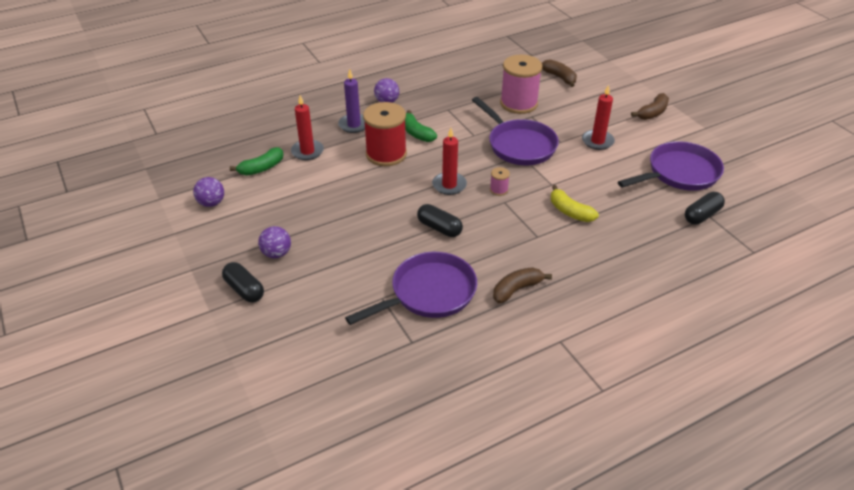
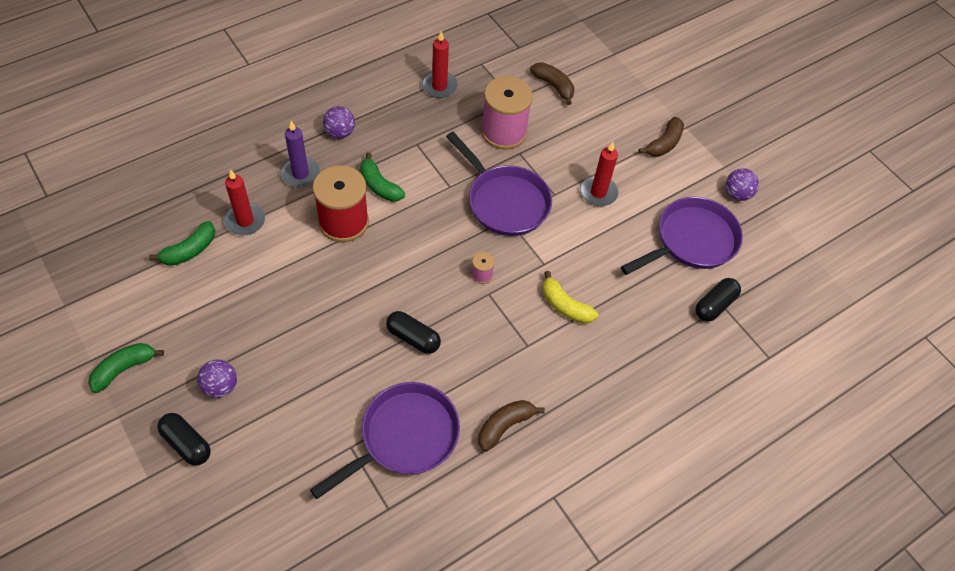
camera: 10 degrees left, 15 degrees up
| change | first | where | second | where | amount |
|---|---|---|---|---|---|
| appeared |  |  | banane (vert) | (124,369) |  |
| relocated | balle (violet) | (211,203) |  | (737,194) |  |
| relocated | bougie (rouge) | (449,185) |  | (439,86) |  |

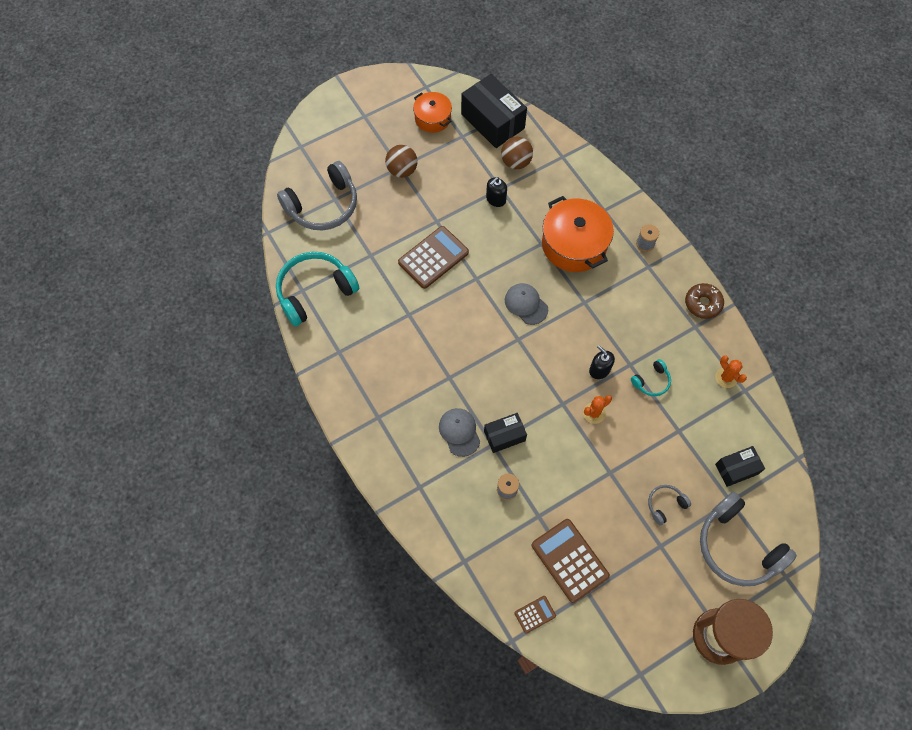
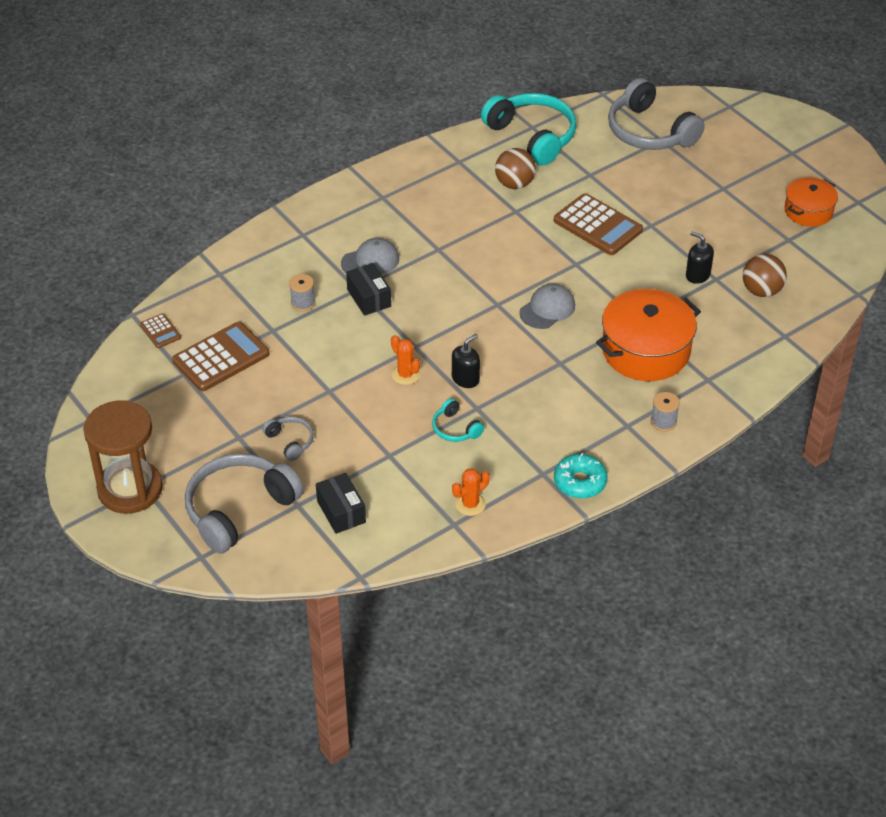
camera: 85 degrees right, 20 degrees down
| change | first | where | second | where | amount |
|---|---|---|---|---|---|
| missing | boîte (noir) | (492,121) |  |  |  |
| relocated | balle (marron) | (402,170) |  | (514,184) |  |
| colour | beignet (marron) | (703,303) | beignet (turquoise) | (580,482) |  |

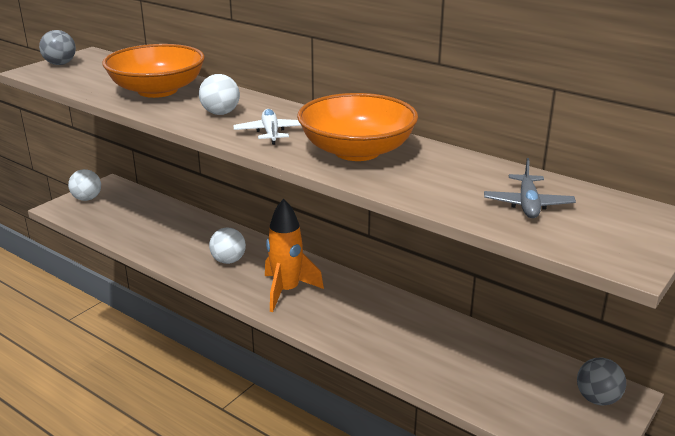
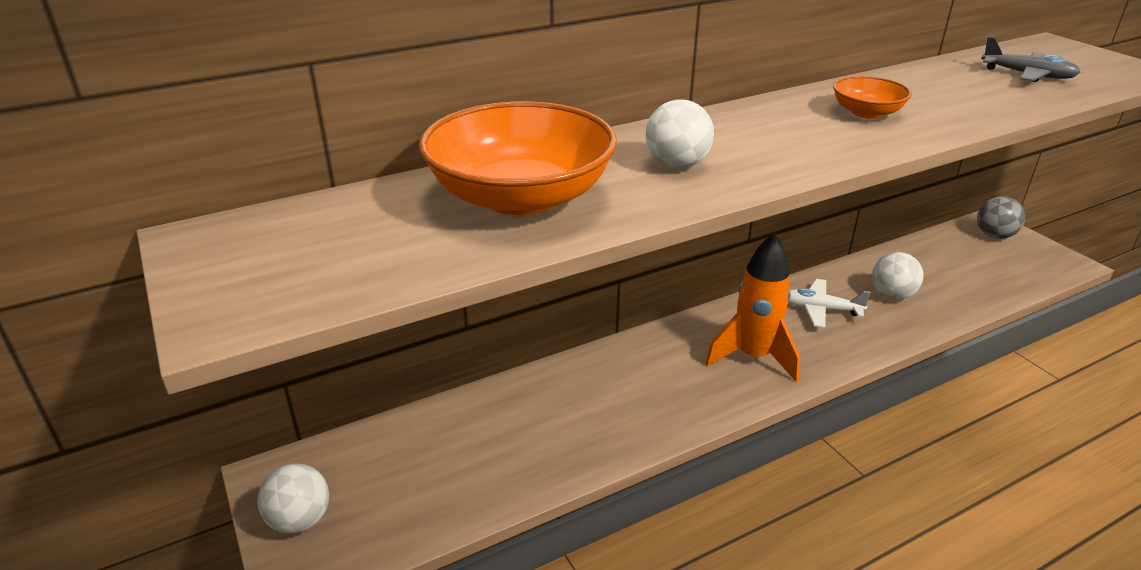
camera: 65 degrees left, 5 degrees up
| change | first | where | second | where | amount |
|---|---|---|---|---|---|
| missing | balle (gris) | (60,64) |  |  |  |
| relocated | balle (blanc) | (228,260) |  | (892,295) |  |
| relocated | avion (blanc) | (271,133) |  | (820,309) |  |
| size | bol (orange) | (357,151) |  | (866,113) | x0.48 |

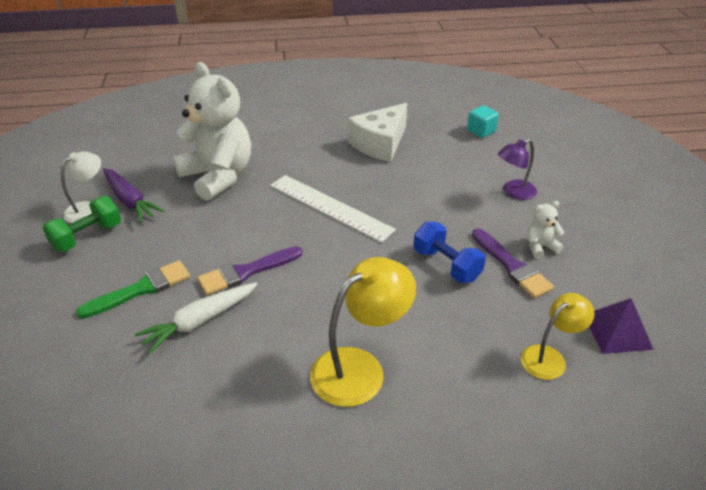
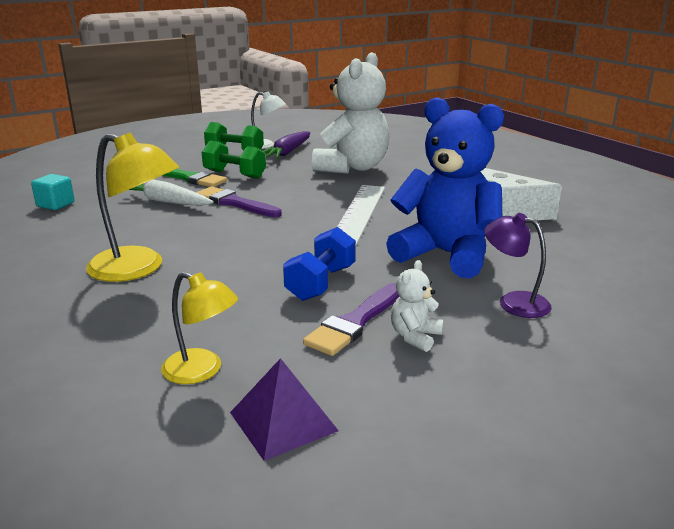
camera: 65 degrees right, 15 degrees down
| change | first | where | second | where | amount |
|---|---|---|---|---|---|
| appeared |  |  | haltère (vert) | (234,174) |  |
| appeared |  |  | ours en peluche (bleu) | (446,254) |  |
| relocated | cube (turquoise) | (481,131) |  | (55,204) |  |
| spun | ours en peluche (blanc) | (540,247) |  | (415,337) | 105 degrees counterclockwise |

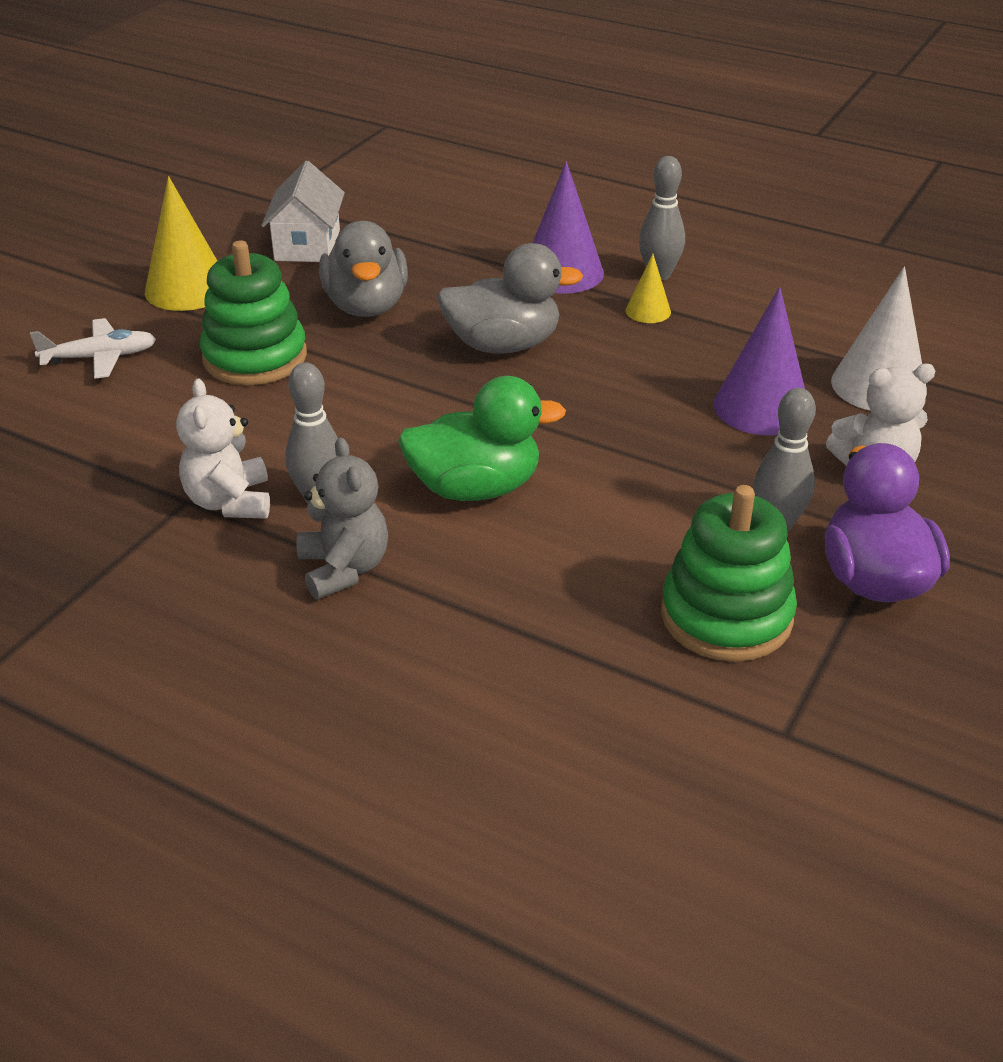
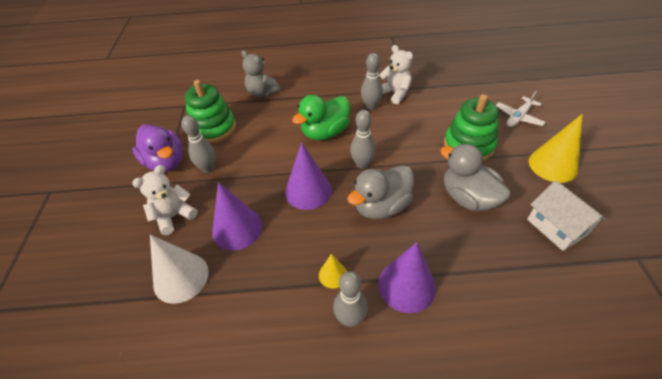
camera: 150 degrees right, 10 degrees up
| change | first | where | second | where | amount |
|---|---|---|---|---|---|
| appeared |  |  | cône (violet) | (308,191) |  |
| appeared |  |  | quille (gris) | (362,164) |  |
| relocated | ours en peluche (gris) | (344,569) |  | (262,93) |  |

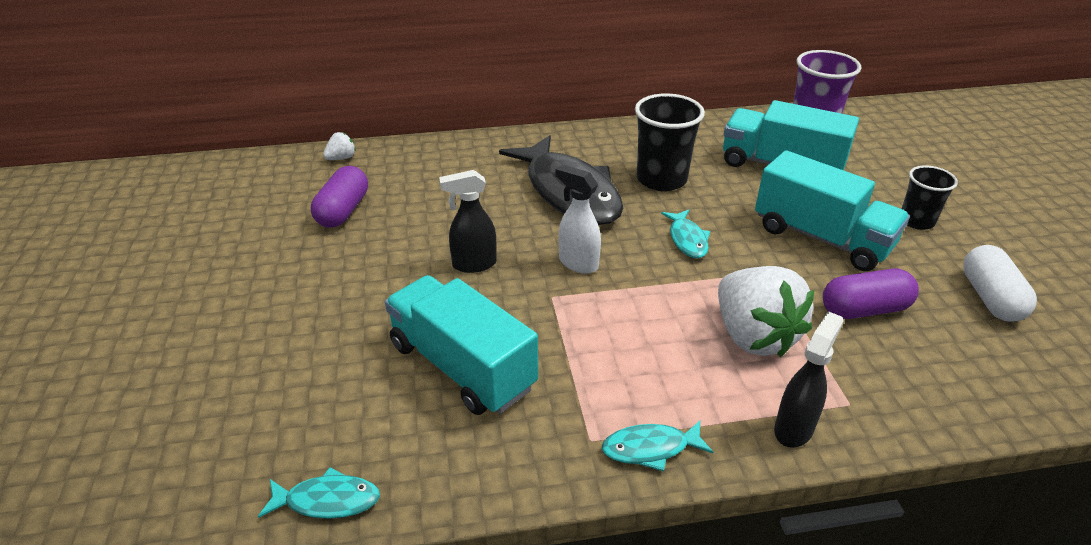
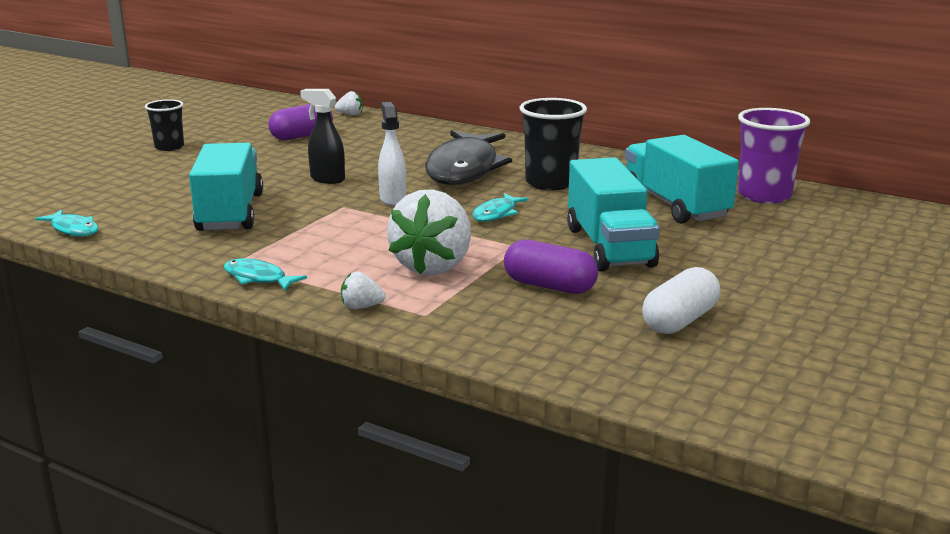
camera: 40 degrees right, 15 degrees down
| change | first | where | second | where | amount |
|---|---|---|---|---|---|
| relocated | gobelet (noir) | (916,221) |  | (169,147) |  |
| exchanged | vaporisateur (noir) | (794,428) | fraise (blanc) | (361,307) |  |

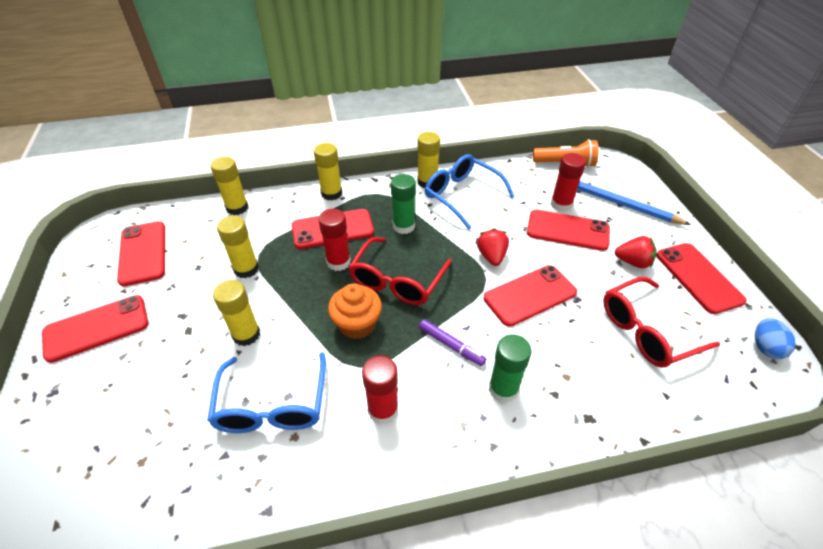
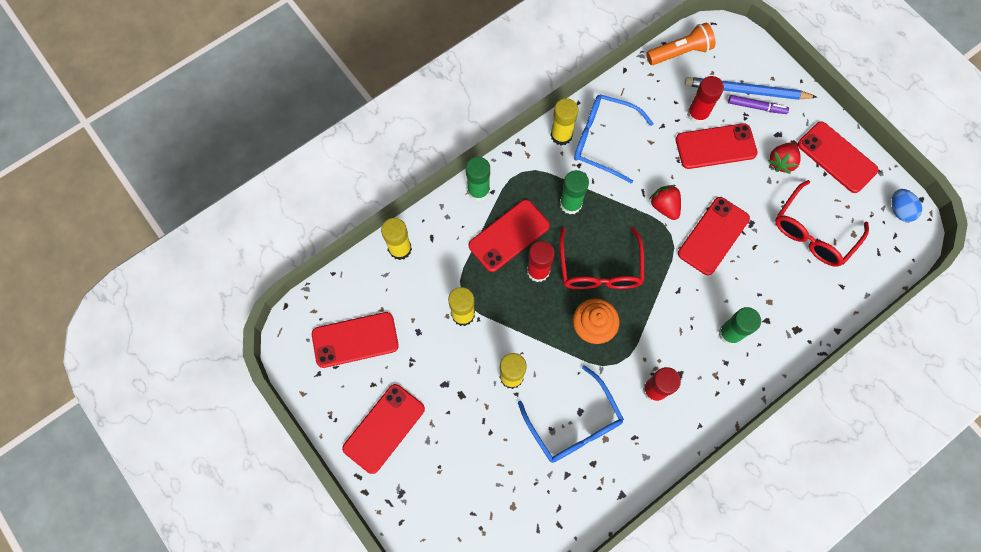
camera: 25 degrees left, 25 degrees up
| change | first | where | second | where | amount |
|---|---|---|---|---|---|
| relocated | feutre (violet) | (451,345) |  | (756,107) |  |
| colour | bâton de colle (jaune) | (331,193) | bâton de colle (vert) | (478,191) |  |
| spun | téléphone (rouge) | (143,253) |  | (355,340) | 60 degrees counterclockwise |
| spun | fraise (rouge) | (633,262) |  | (781,162) | 135 degrees clockwise |

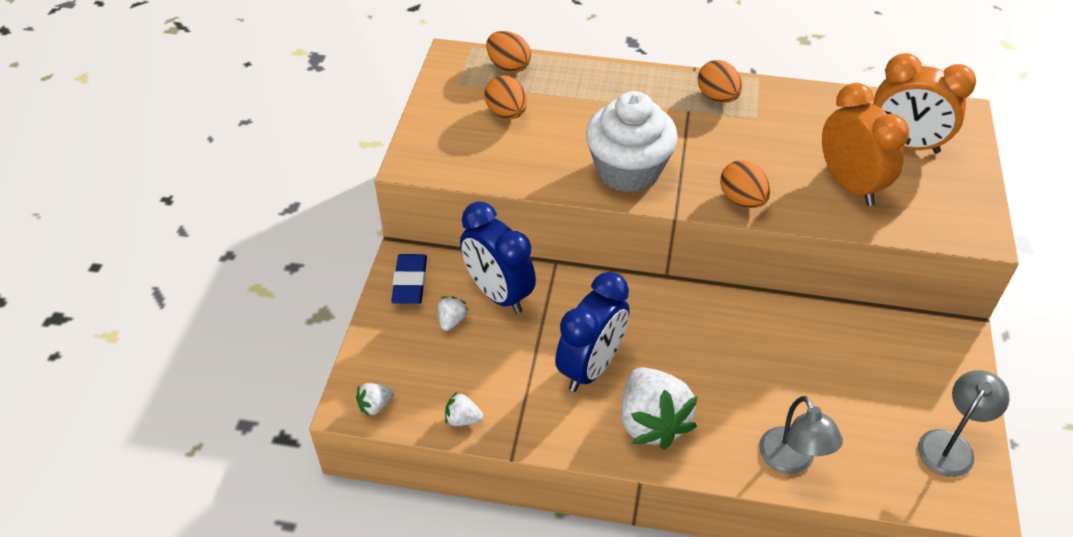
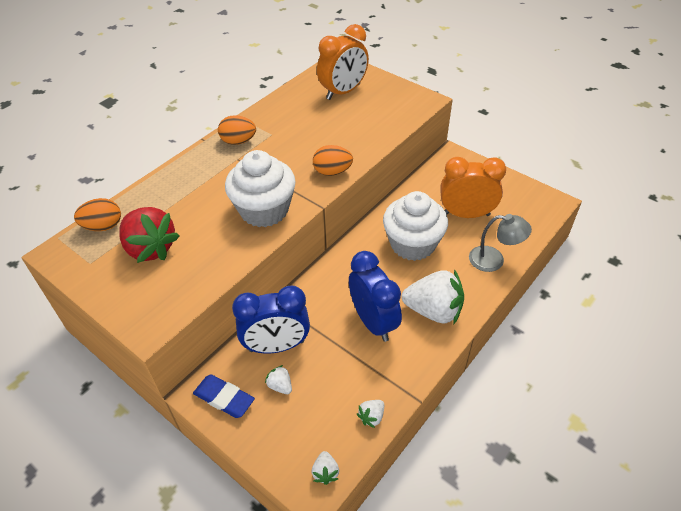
camera: 60 degrees left, 0 degrees up
| change | first | where | second | where | amount |
|---|---|---|---|---|---|
| missing | lampe (gris) | (951,445) |  |  |  |
| appeared |  |  | muffin (blanc) | (412,244) |  |
| relocated | réveil (orange) | (849,185) |  | (466,214) |  |
| exchanged | œuf (orange) | (506,113) | fraise (rouge) | (150,248) |  |

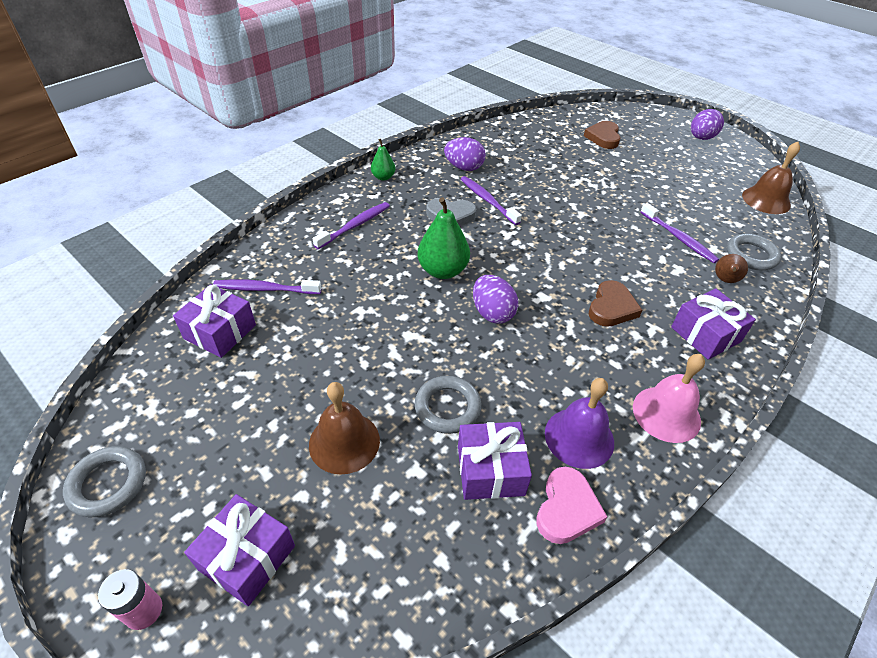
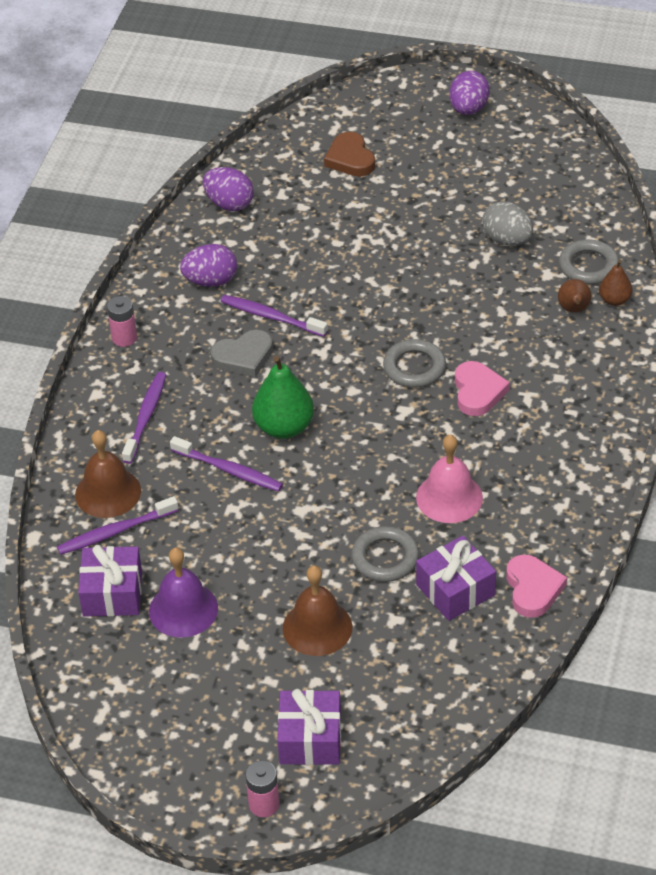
camera: 25 degrees left, 0 degrees up
| change | first | where | second | where | amount |
|---|---|---|---|---|---|
| missing | cadeau (violet) | (705,334) |  |  |  |
| appeared |  |  | œuf (gris) | (507,240) |  |
| appeared |  |  | poire (marron) | (614,300) |  |
| relocated | anneau (gris) | (108,484) |  | (414,367) |  |
| relocated | œuf (violet) | (492,313) |  | (229,204) |  |
| relocated | cloche (violet) | (579,437) |  | (183,609) |  |
| relocated | cloche (rose) | (666,413) |  | (449,497) |  |
| relocated | brosse à dents (violet) | (678,238) |  | (229,470) |  |
| relocated | cloche (marron) | (766,200) |  | (108,492) |  |
| exchanged | poire (vert) | (383,177) | pile (rose) | (124,338) |  |
| colour | cœur (marron) | (611,307) | cœur (rose) | (478,392) |  |

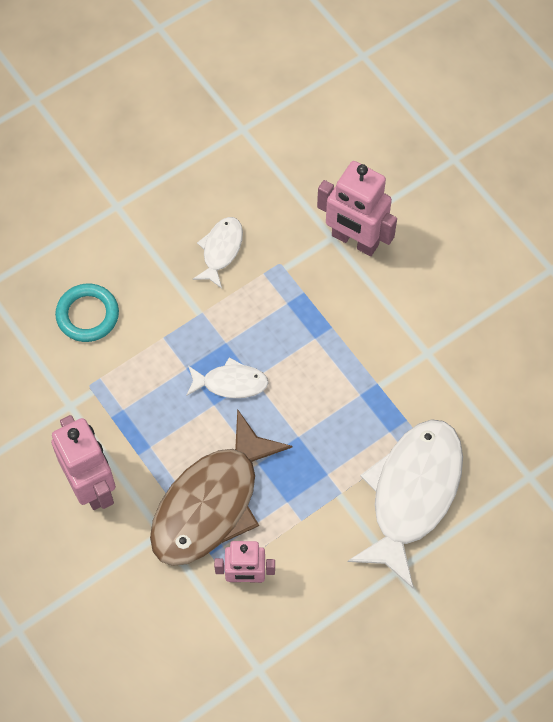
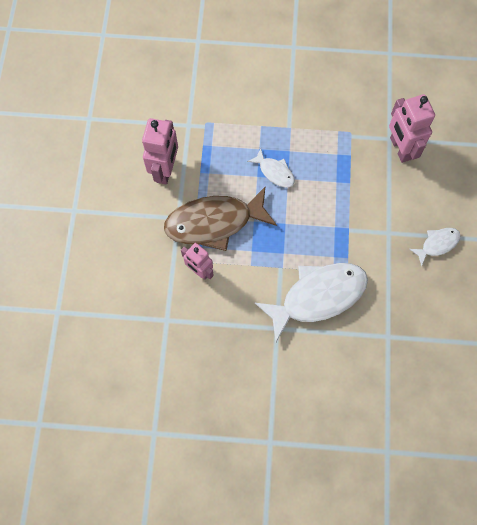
camera: 40 degrees right, 5 degrees up
| change | first | where | second | where | amount |
|---|---|---|---|---|---|
| missing | anneau (turquoise) | (87,315) |  |  |  |
| relocated | poisson (blanc) | (221,250) |  | (437,244) |  |

